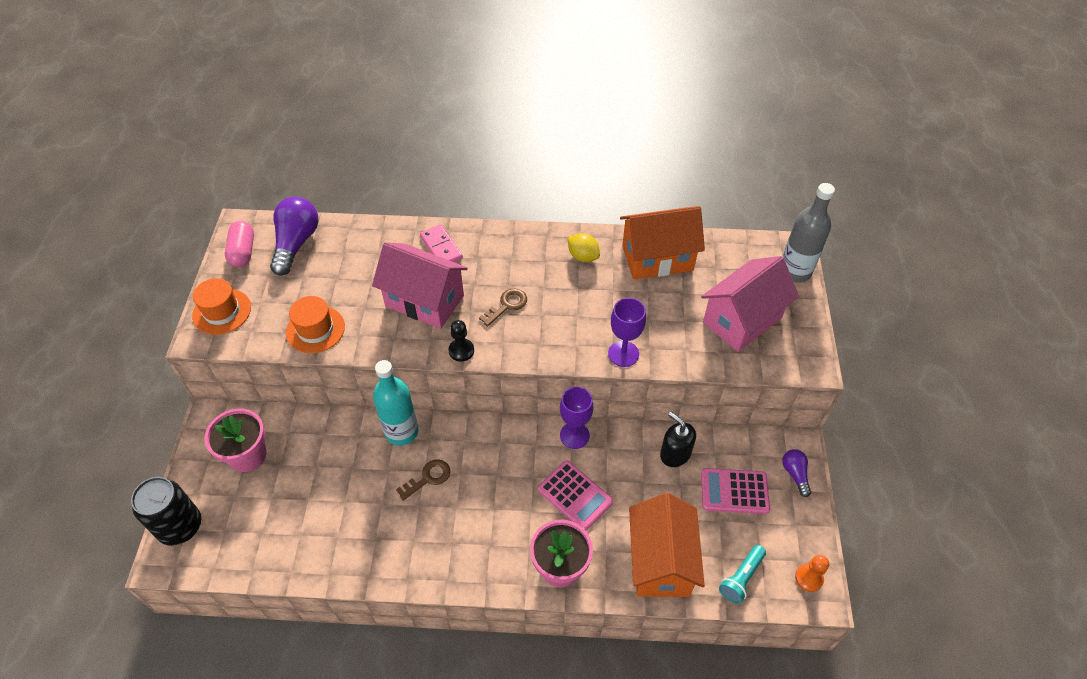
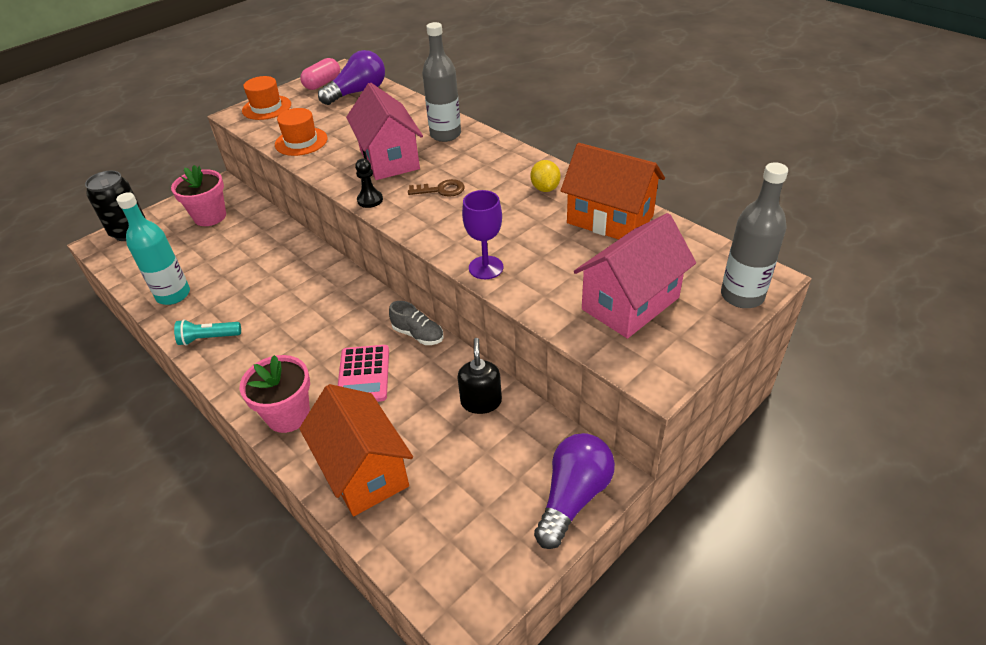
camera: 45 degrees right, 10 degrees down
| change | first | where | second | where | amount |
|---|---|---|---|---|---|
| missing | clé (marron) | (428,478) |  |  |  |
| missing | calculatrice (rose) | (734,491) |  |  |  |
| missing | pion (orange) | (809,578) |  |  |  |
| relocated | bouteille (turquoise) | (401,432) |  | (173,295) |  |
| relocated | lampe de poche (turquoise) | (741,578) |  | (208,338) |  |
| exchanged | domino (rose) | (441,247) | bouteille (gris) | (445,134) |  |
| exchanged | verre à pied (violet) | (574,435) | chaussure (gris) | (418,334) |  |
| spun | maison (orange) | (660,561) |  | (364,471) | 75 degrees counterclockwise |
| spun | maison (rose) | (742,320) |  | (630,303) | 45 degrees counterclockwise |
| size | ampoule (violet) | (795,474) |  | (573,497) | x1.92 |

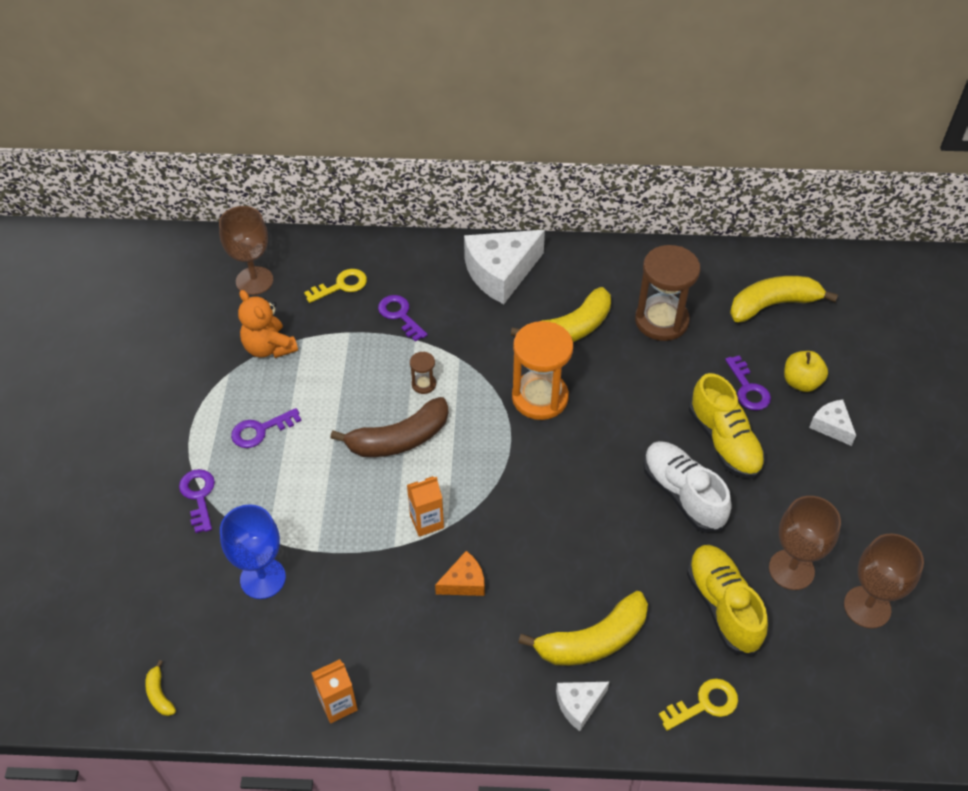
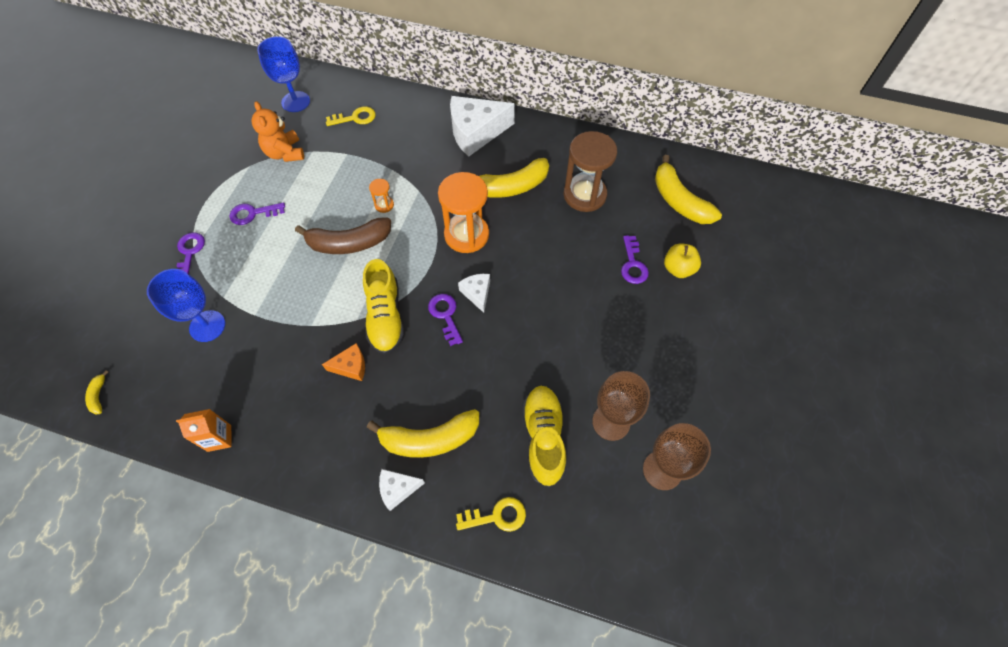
camera: 15 degrees right, 10 degrees up
| change | first | where | second | where | amount |
|---|---|---|---|---|---|
| missing | brique de lait (orange) | (426,521) |  |  |  |
| missing | chaussure (blanc) | (682,494) |  |  |  |
| relocated | clé (violet) | (400,315) |  | (445,315) |  |
| relocated | chaussure (jaune) | (724,441) |  | (385,317) |  |
| relocated | fromage (blanc) | (831,426) |  | (477,293) |  |
| colour | verre à pied (marron) | (254,281) | verre à pied (bleu) | (295,102) |  |
| colour | sablier (marron) | (423,384) | sablier (orange) | (384,205) |  |
| spun | banane (jaune) | (773,305) |  | (679,201) | 120 degrees counterclockwise |

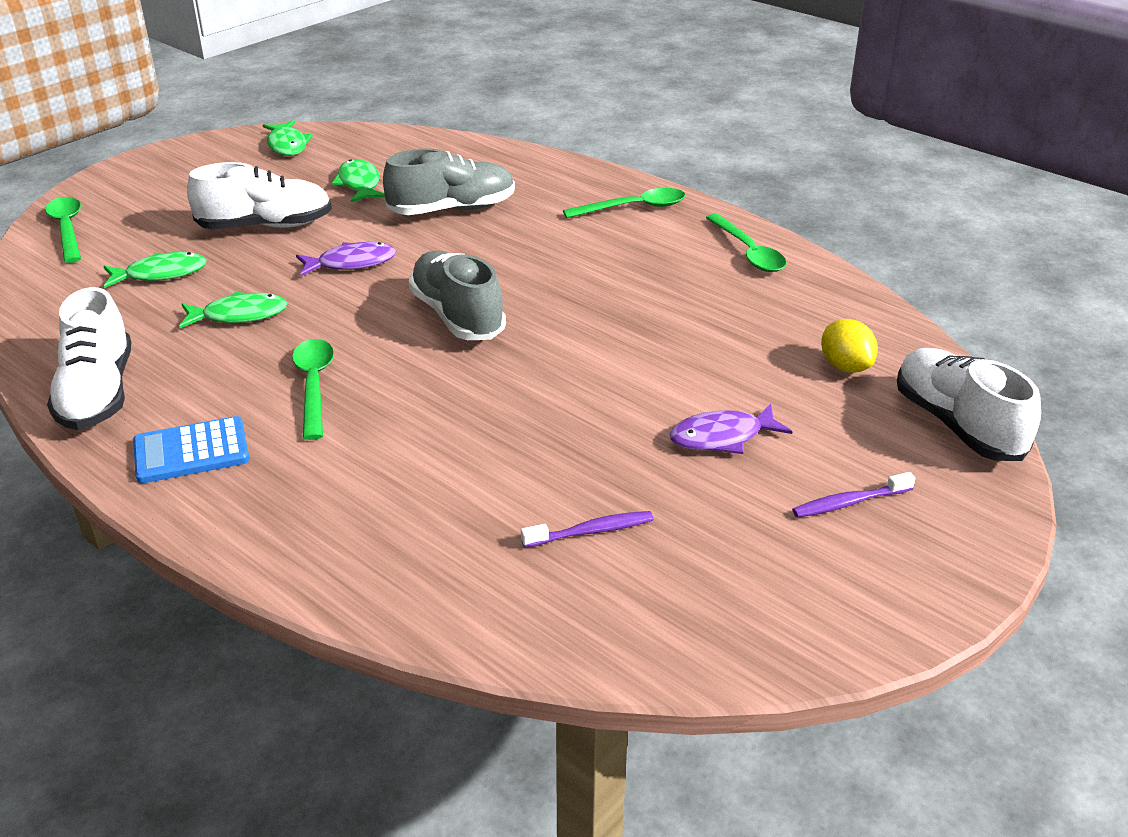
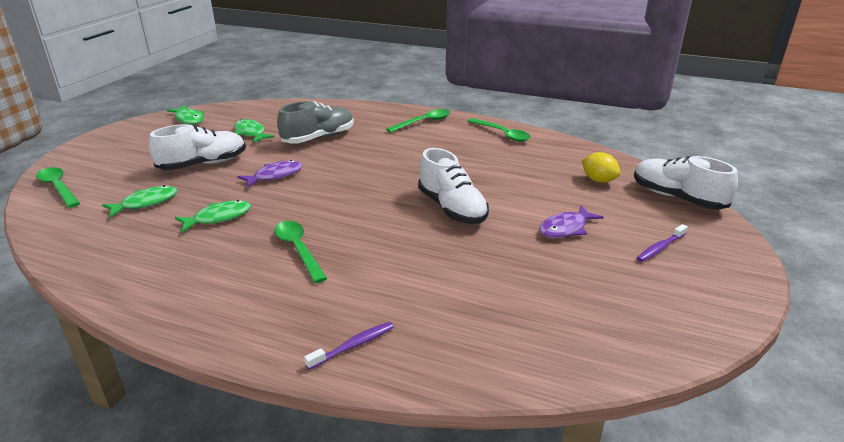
camera: 20 degrees left, 5 degrees down
| change | first | where | second | where | amount |
|---|---|---|---|---|---|
| missing | calculatrice (bleu) | (191,451) |  |  |  |
| missing | chaussure (gris) | (457,316) |  |  |  |
| relocated | chaussure (blanc) | (97,393) |  | (452,208) |  |
| relocated | brosse à dents (violet) | (591,531) |  | (353,345) |  |

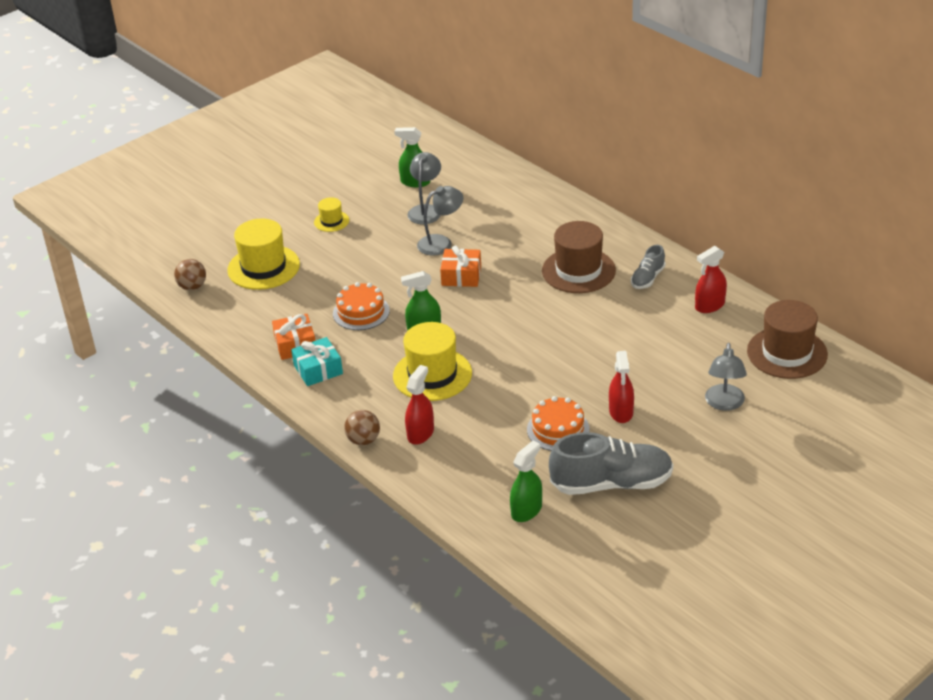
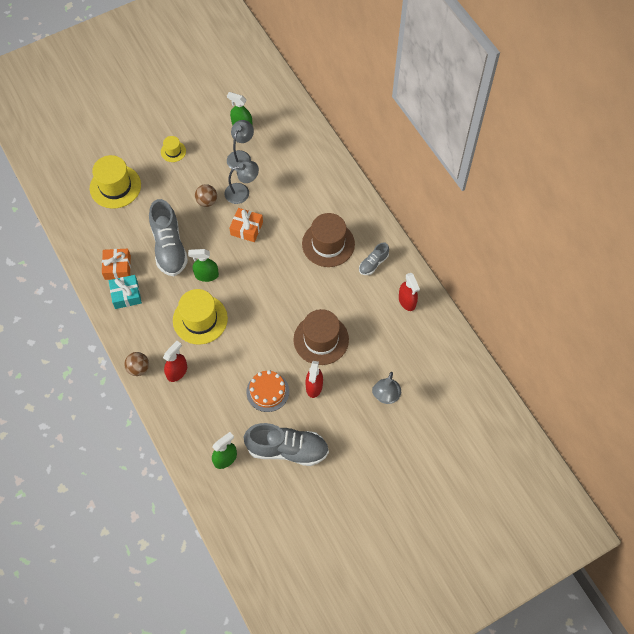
camera: 10 degrees right, 25 degrees up
| change | first | where | second | where | amount |
|---|---|---|---|---|---|
| relocated | balle (marron) | (192,287) |  | (207,201) |  |
| relocated | chapeau (marron) | (787,353) |  | (321,339) |  |
| exchanged | gâteau (orange) | (361,312) | chaussure (gris) | (169,247) |  |
| spun | vaporisateur (rouge) | (709,305) |  | (407,301) | 90 degrees counterclockwise |

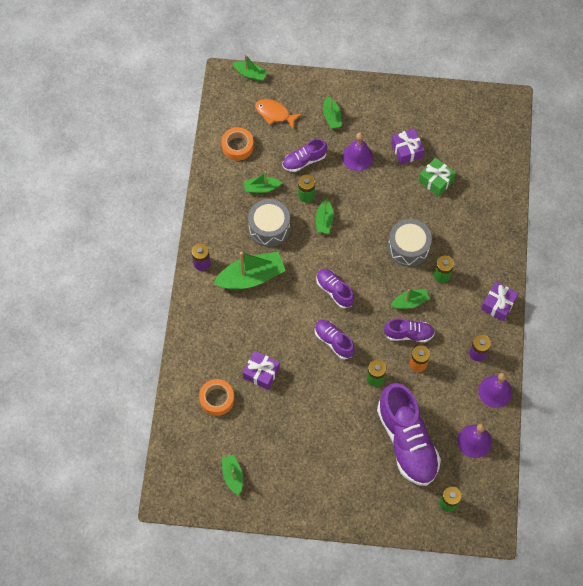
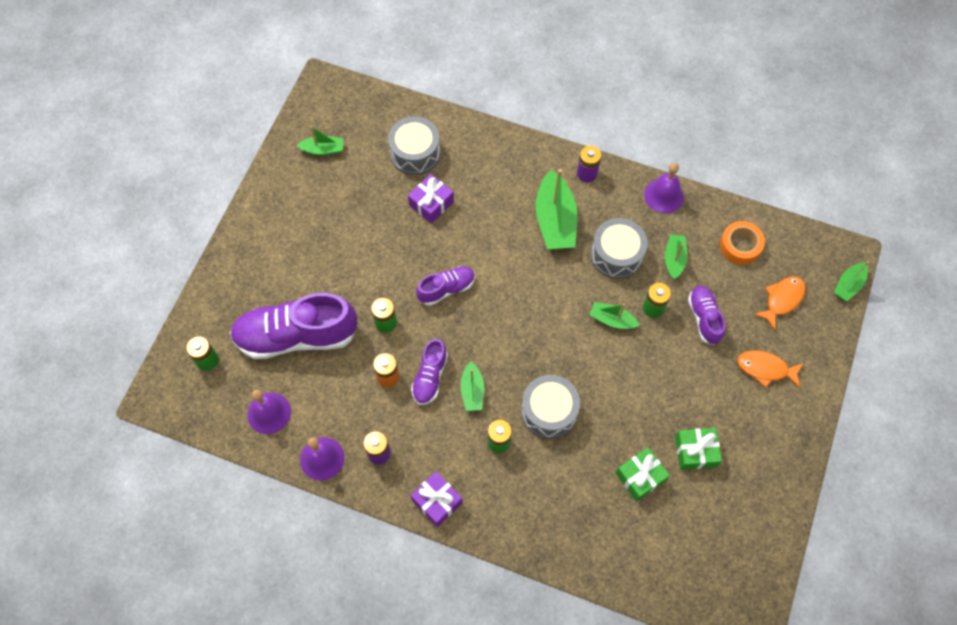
camera: 105 degrees right, 0 degrees up
| change | first | where | second | where | amount |
|---|---|---|---|---|---|
| missing | chaussure (violet) | (334,291) |  |  |  |
| relocated | cloche (violet) | (357,157) |  | (664,195) |  |
| exchanged | ruban adhésif (orange) | (217,399) | tambour (gris) | (415,153) |  |
| exchanged | bateau (vert) | (331,117) | poisson (orange) | (765,369) |  |
| colour | cadeau (violet) | (406,150) | cadeau (vert) | (695,451) |  |

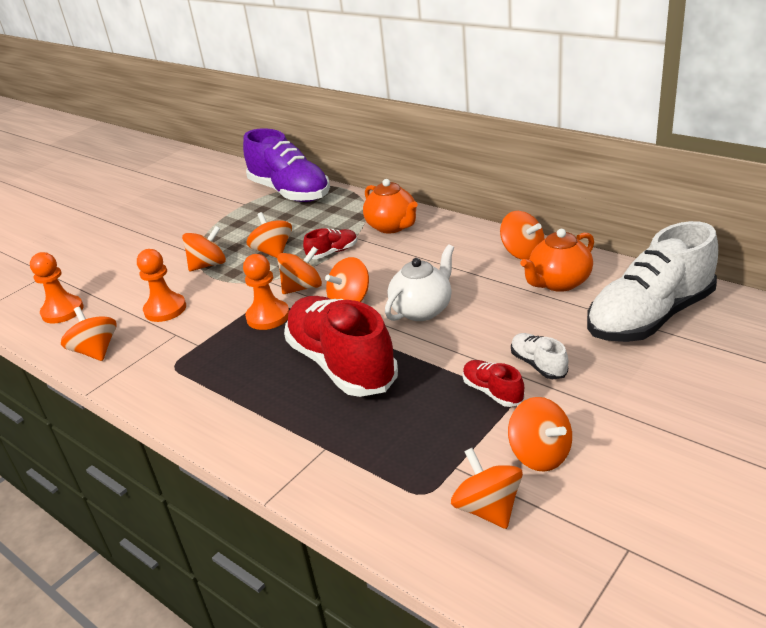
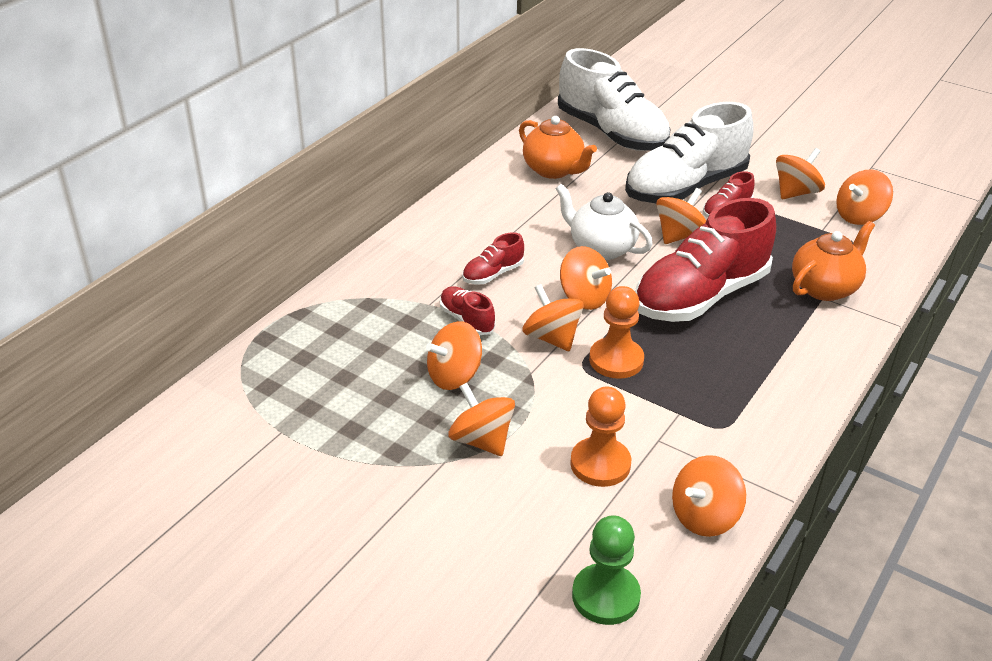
camera: 100 degrees left, 5 degrees up
| change | first | where | second | where | amount |
|---|---|---|---|---|---|
| missing | chaussure (violet) | (290,192) |  |  |  |
| appeared |  |  | chaussure (rouge) | (493,274) |  |
| relocated | théière (orange) | (392,226) |  | (825,288) |  |
| relocated | toupie (orange) | (522,253) |  | (679,235) |  |
| colour | pion (orange) | (62,311) | pion (vert) | (605,596) |  |
| size | chaussure (blanc) | (538,365) |  | (685,187) | x2.30 |

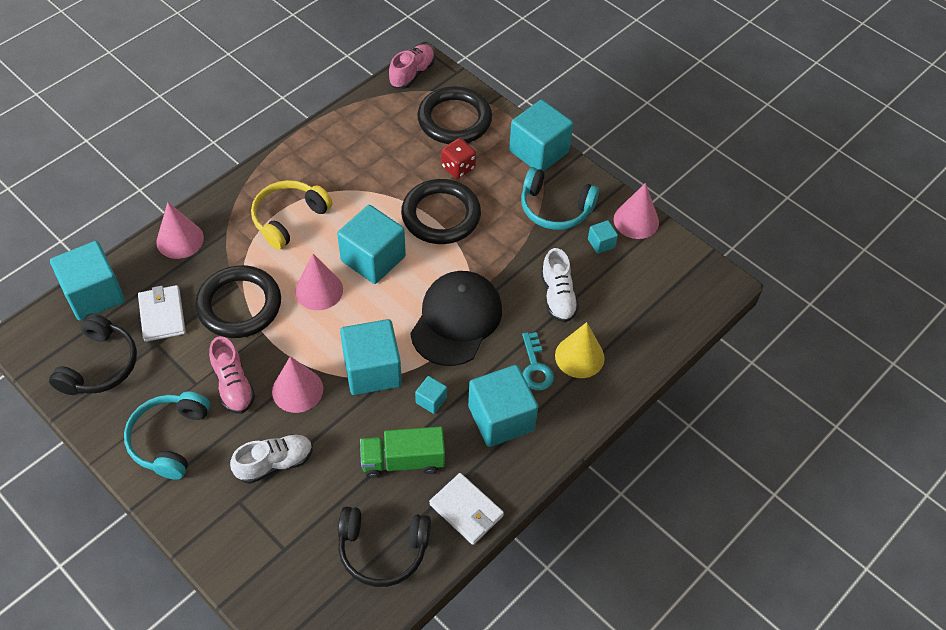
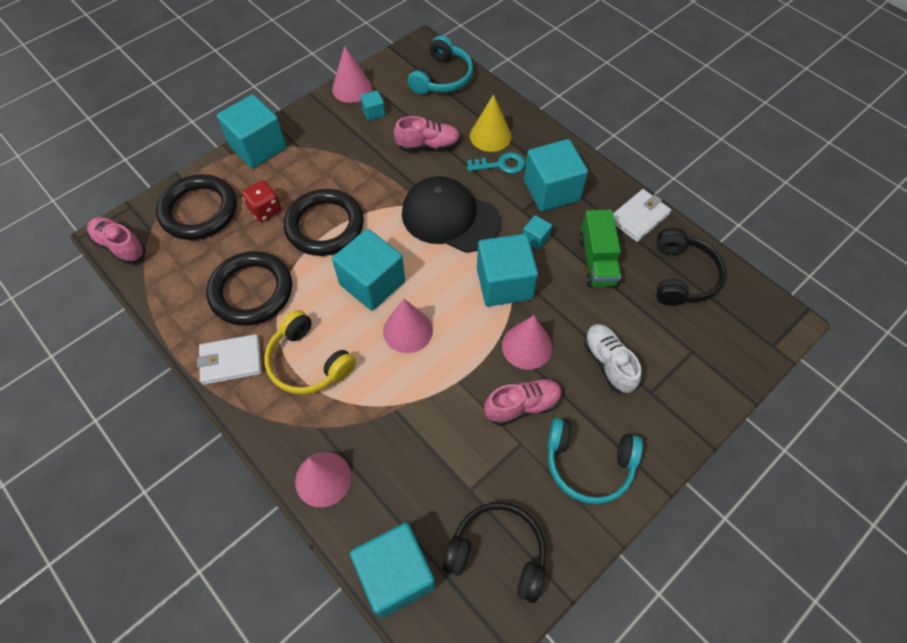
camera: 85 degrees left, 5 degrees up
| change | first | where | second | where | amount |
|---|---|---|---|---|---|
| relocated | portefeuille (blanc) | (162,315) |  | (231,361) |  |
| relocated | anneau (noir) | (239,305) |  | (251,291) |  |
| relocated | casque audio (turquoise) | (555,208) |  | (442,77) |  |
| colour | chaussure (blanc) | (558,296) | chaussure (rose) | (428,145) |  |

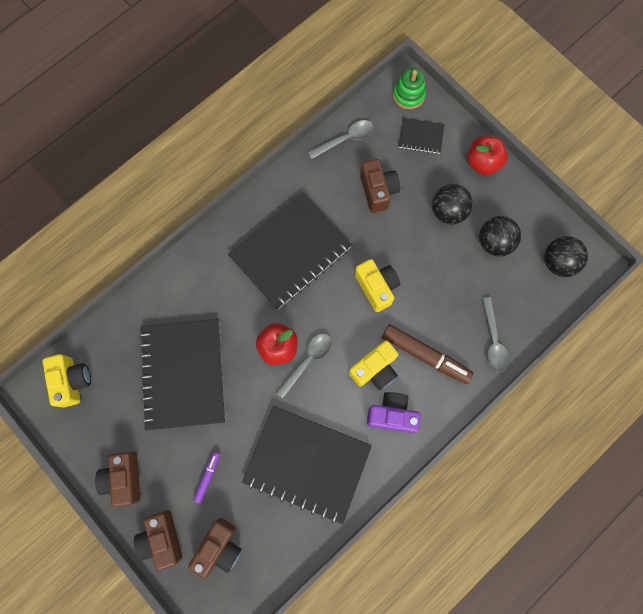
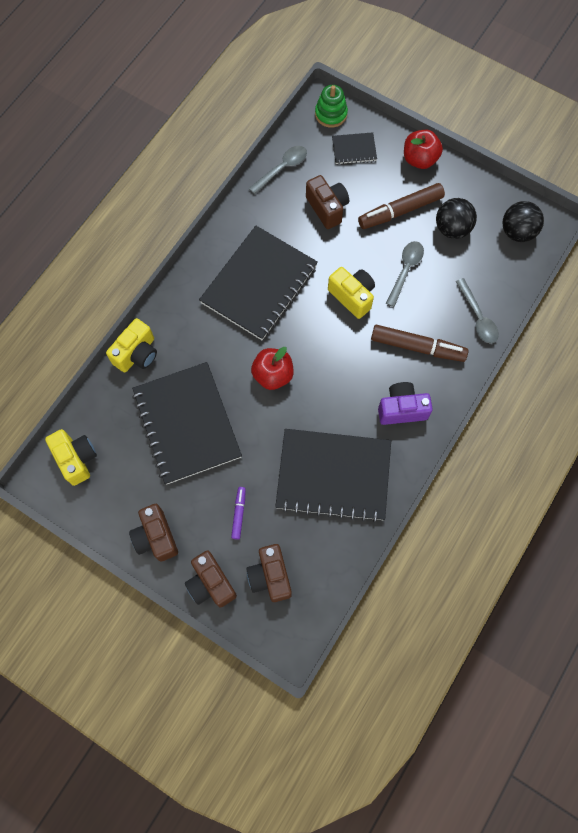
camera: 15 degrees left, 5 degrees down
| change | first | where | second | where | amount |
|---|---|---|---|---|---|
| relocated | cuillère (gris) | (307,361) |  | (405,270) |  |
| relocated | appareil photo (jaune) | (374,369) |  | (137,354) |  |
| exchanged | balle (noir) | (448,211) | feutre (marron) | (400,211) |  |
| spun | appareil photo (marron) | (219,547) |  | (270,576) | 150 degrees clockwise |

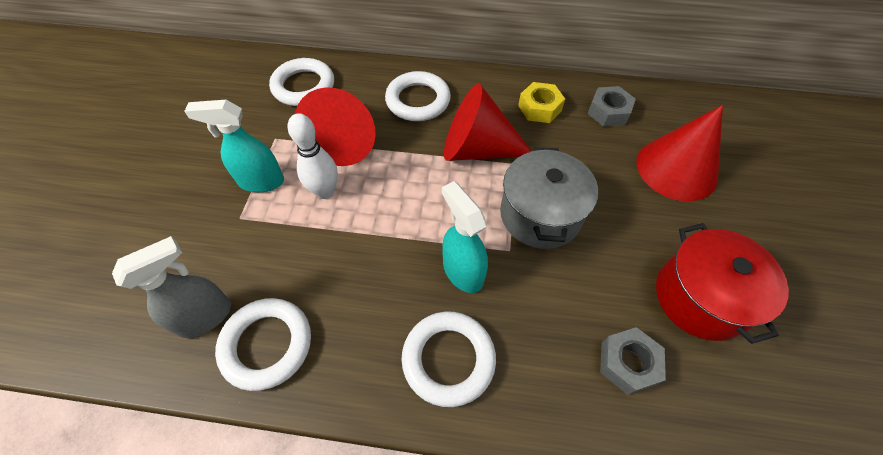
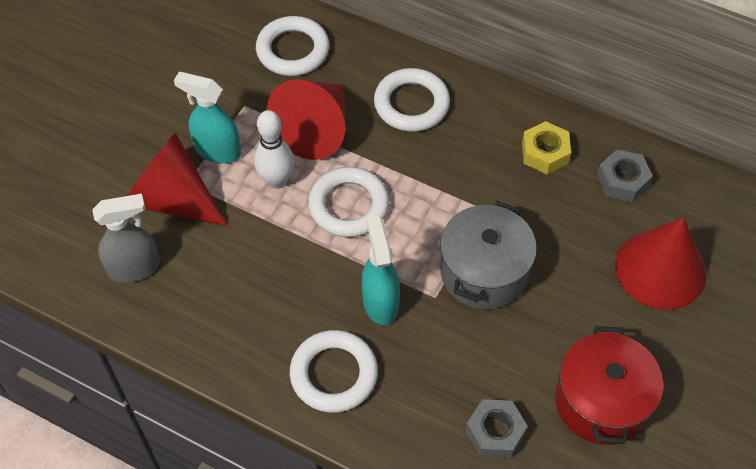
camera: 20 degrees right, 0 degrees up
| change | first | where | second | where | amount |
|---|---|---|---|---|---|
| relocated | anneau (blanc) | (267,345) |  | (348,206) |  |
| relocated | cône (rouge) | (477,149) |  | (172,199) |  |

